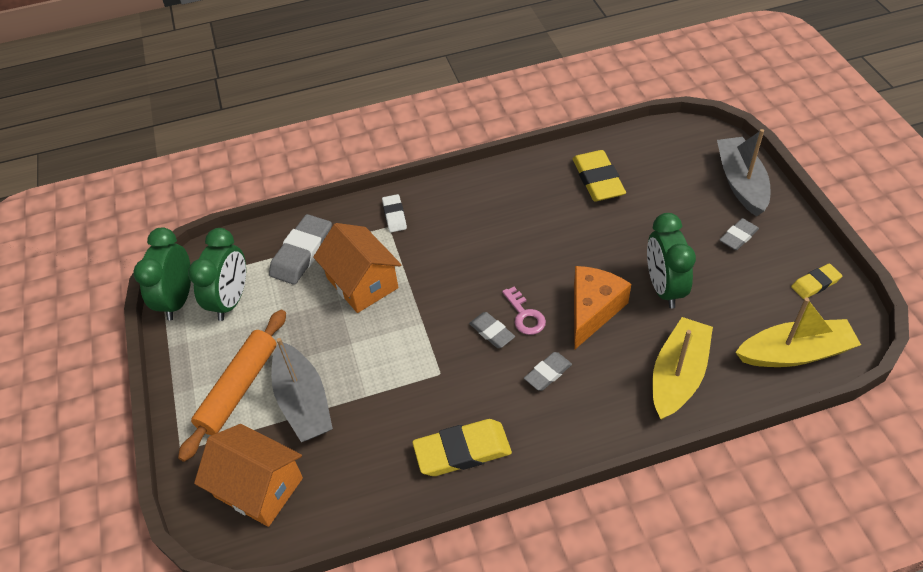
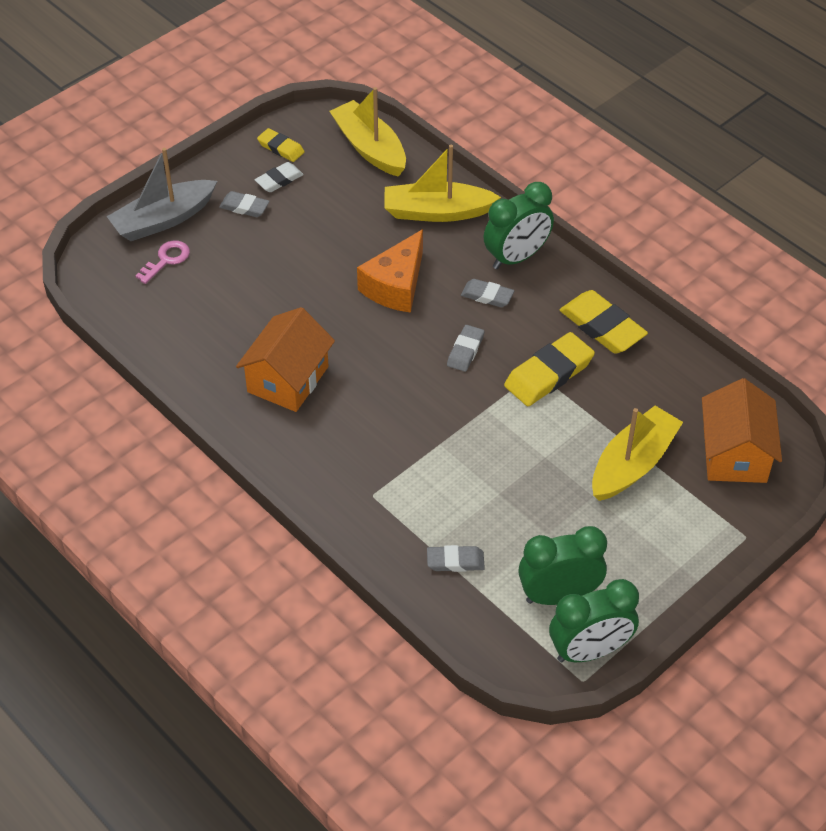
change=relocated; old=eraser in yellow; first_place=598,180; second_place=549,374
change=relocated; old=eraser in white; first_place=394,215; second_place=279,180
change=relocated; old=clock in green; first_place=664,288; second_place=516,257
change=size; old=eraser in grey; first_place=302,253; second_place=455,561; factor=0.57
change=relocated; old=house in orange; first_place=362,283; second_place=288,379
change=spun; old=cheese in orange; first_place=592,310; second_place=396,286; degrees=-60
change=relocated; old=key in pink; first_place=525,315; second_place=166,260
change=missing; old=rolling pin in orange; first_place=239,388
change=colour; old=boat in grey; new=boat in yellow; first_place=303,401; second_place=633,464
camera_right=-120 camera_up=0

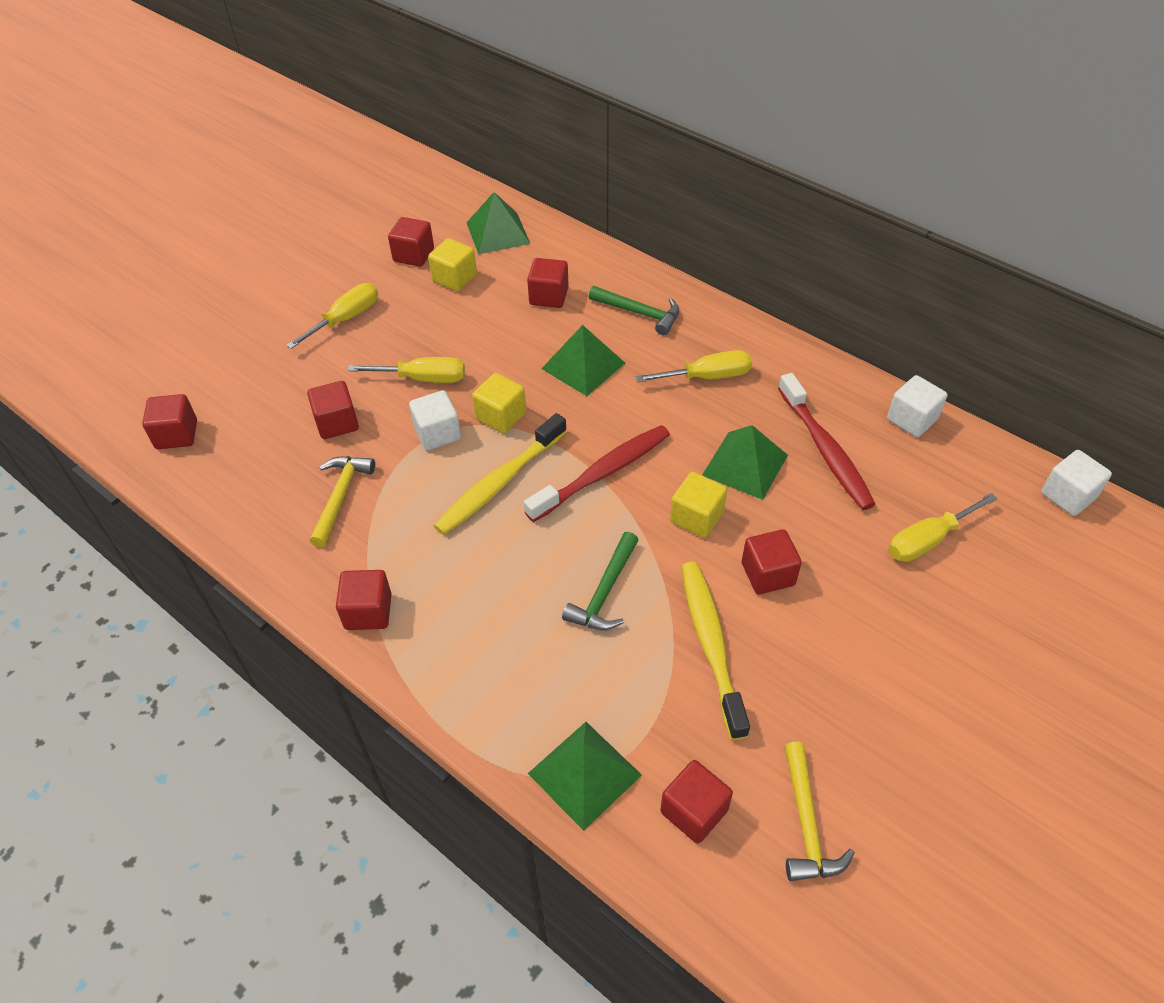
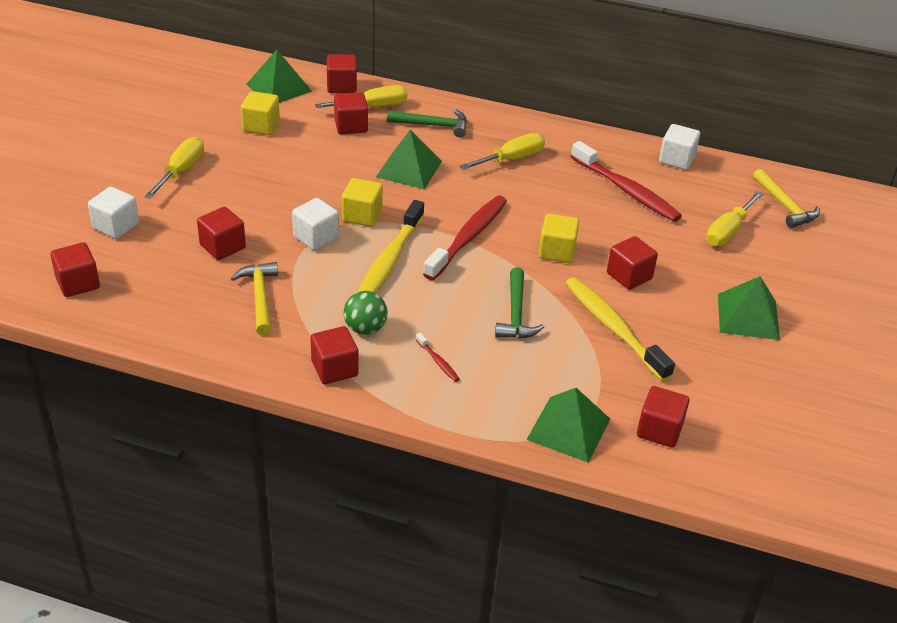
change=relocated; old=cube in red; first_place=413,255; second_place=342,86
change=relocated; old=screwdriver in yellow; first_place=423,379; second_place=373,107
change=relocated; old=pyramid in green; first_place=745,465; second_place=748,316
change=relocated; old=cube in white; first_place=1068,495; second_place=116,226
change=relocated; old=hammer in yellow; first_place=806,823; second_place=784,206
change=appeared; new=ball in green; second_place=365,328
change=appeared; new=toothbrush in red; second_place=438,361
camera_right=-25 camera_up=-10

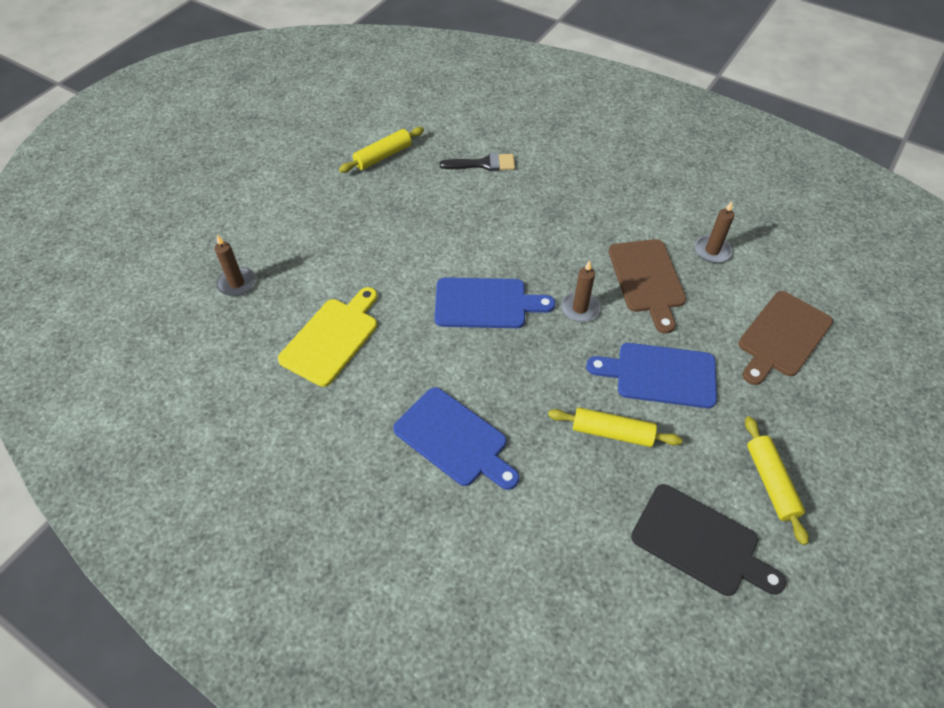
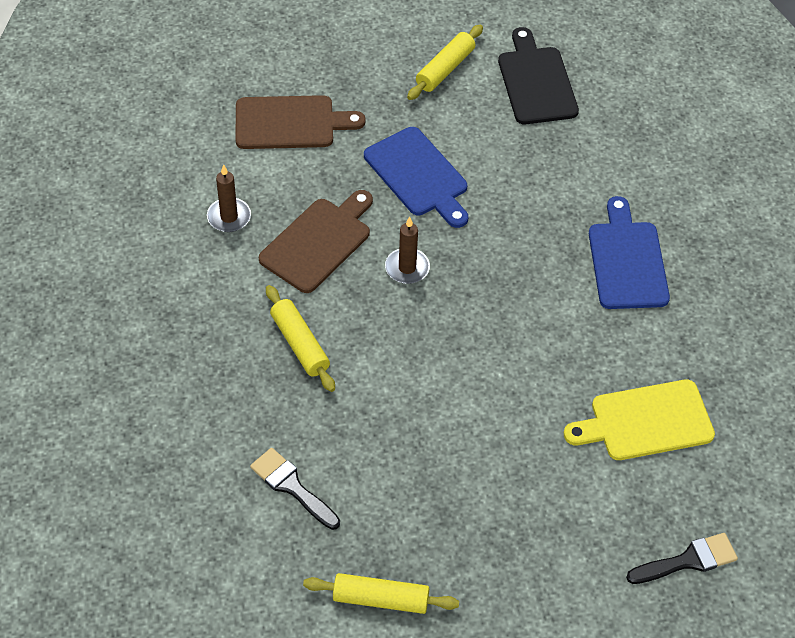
change=exchanged; old=candle in brown; new=brush in black; first_place=237,283; second_place=688,560
change=missing; old=cutting board in blue; first_place=485,303
change=relocated; old=rolling pin in yellow; first_place=612,432; second_place=300,344
camera_right=-135 camera_up=0

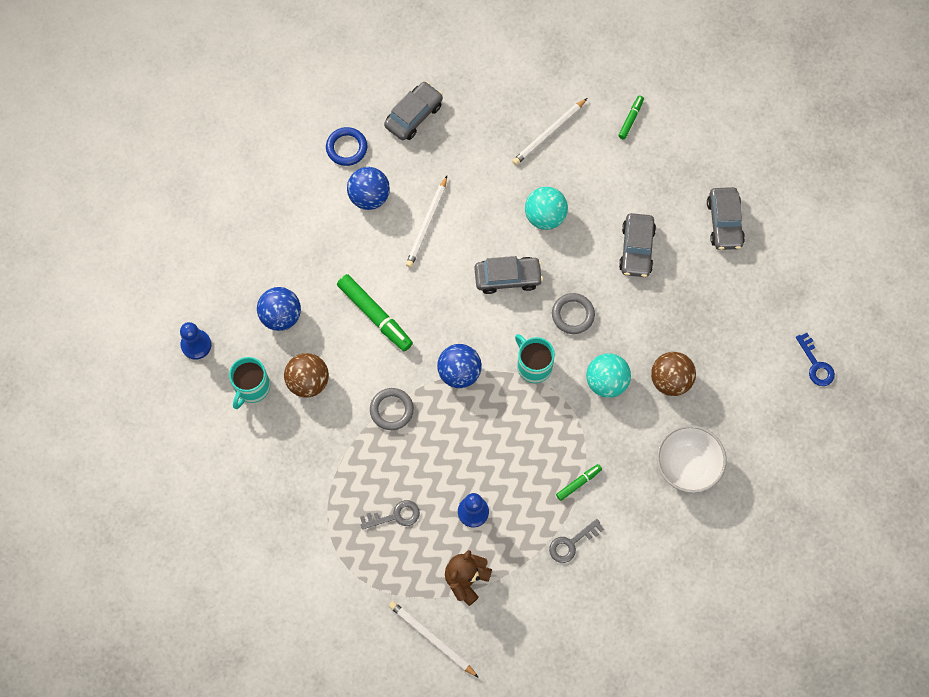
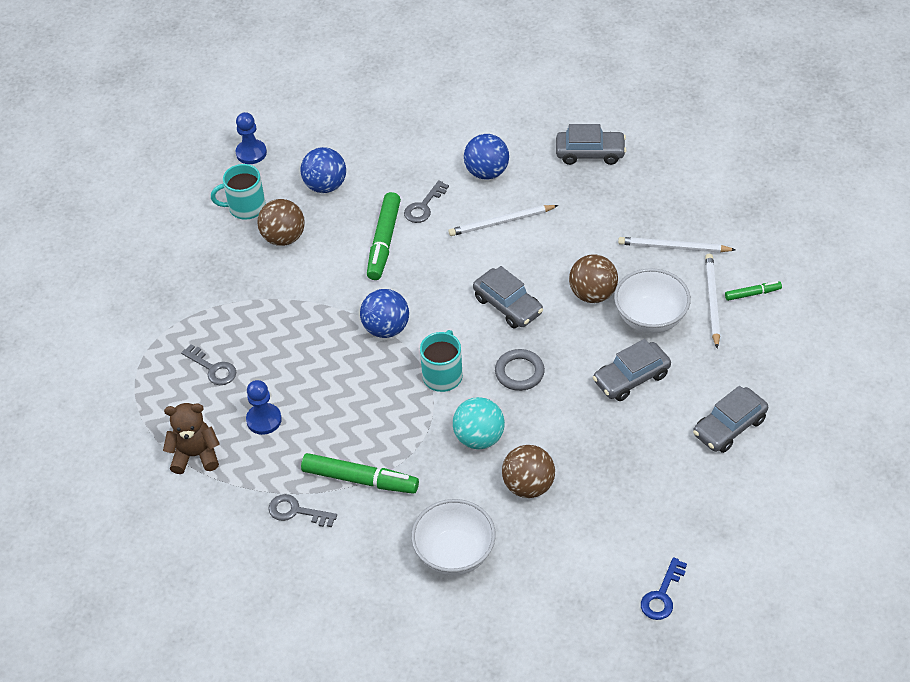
change=missing; old=ring in blue; first_place=346,148
change=colour; old=ball in turquoise; new=ball in brown; first_place=545,216; second_place=592,294
change=missing; old=ring in grey; first_place=391,410
change=size; old=marker in green; first_place=578,483; second_place=360,480; factor=1.92
change=relocated; old=pencil in white; first_place=431,639; second_place=712,301
change=appeared; new=key in grey; second_place=423,206
change=appeared; new=bowl in white; second_place=650,318
camera_right=55 camera_up=-20

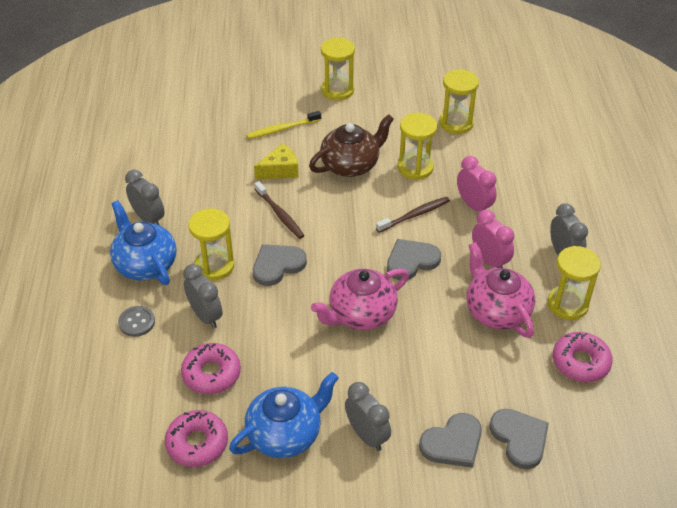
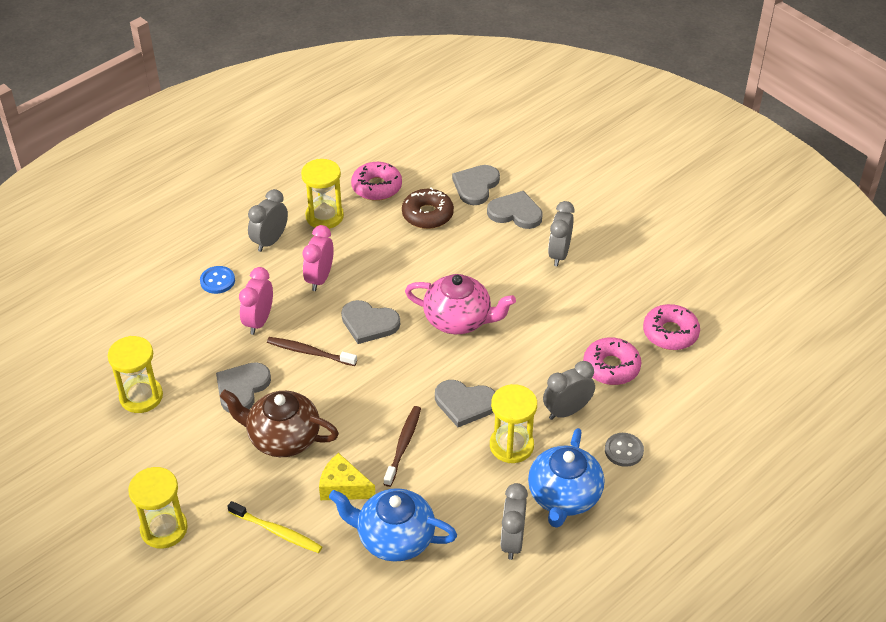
change=exchanged; old=hourglass in yellow; new=heart in grey; first_place=415,168; second_place=242,388
change=missing; old=teapot in pink; first_place=496,311
change=spun; old=clock in grey; first_place=205,316; second_place=567,411; degrees=45
change=relocated; old=teapot in blue; first_place=285,434; second_place=394,538
change=appeared; new=donut in brown; second_place=427,214
change=appeared; new=button in blue; second_place=217,281
camera_right=-130 camera_up=0

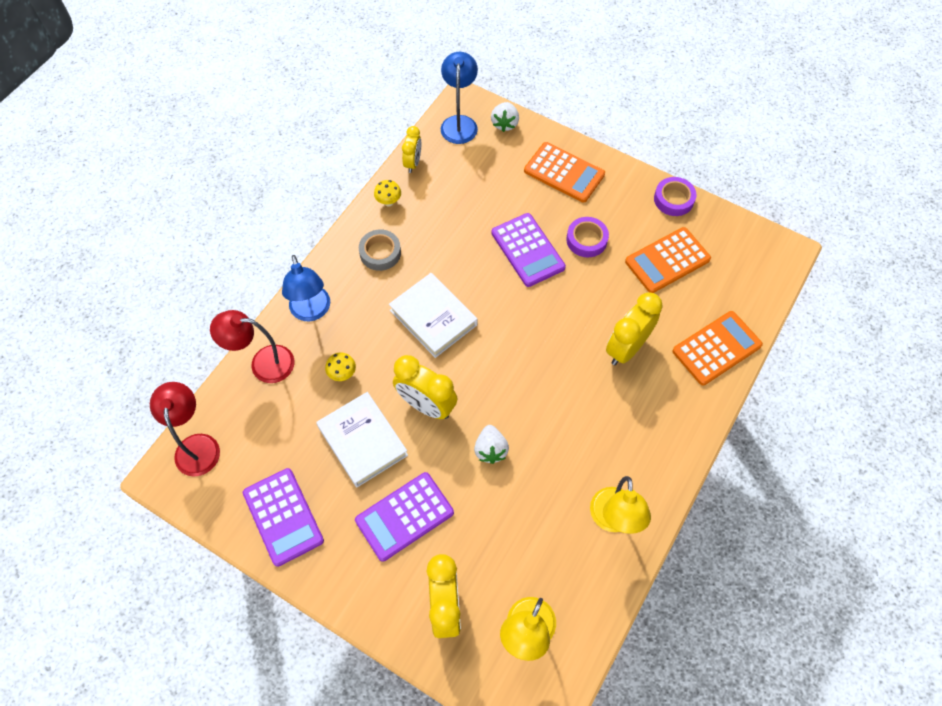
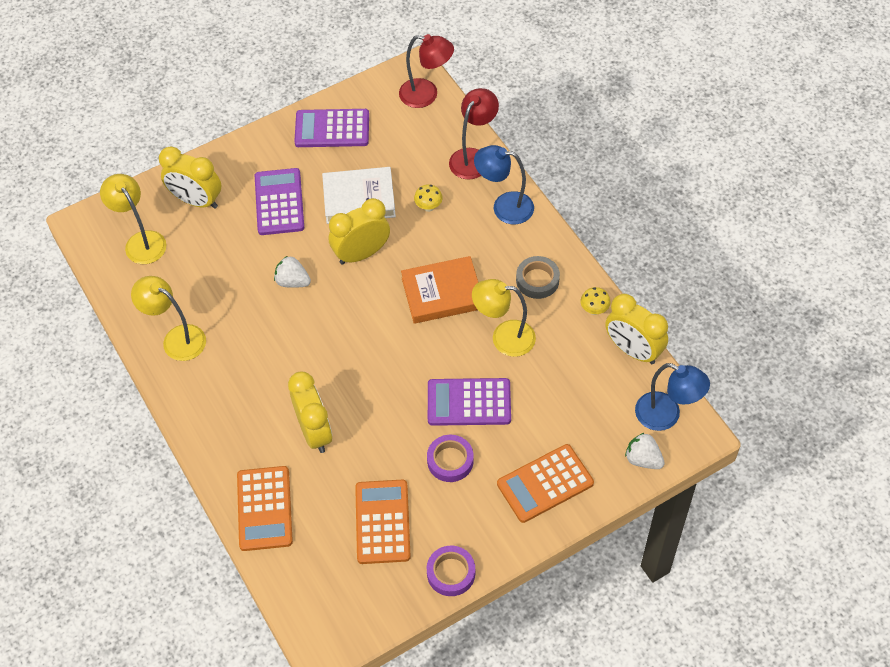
change=size; old=clock in yellow; first_place=413,163; second_place=633,350; factor=1.66
change=colour; old=book in white; new=book in orange; first_place=433,318; second_place=442,293
change=appeared; new=lamp in yellow; second_place=504,337
camera_right=120 camera_up=-5

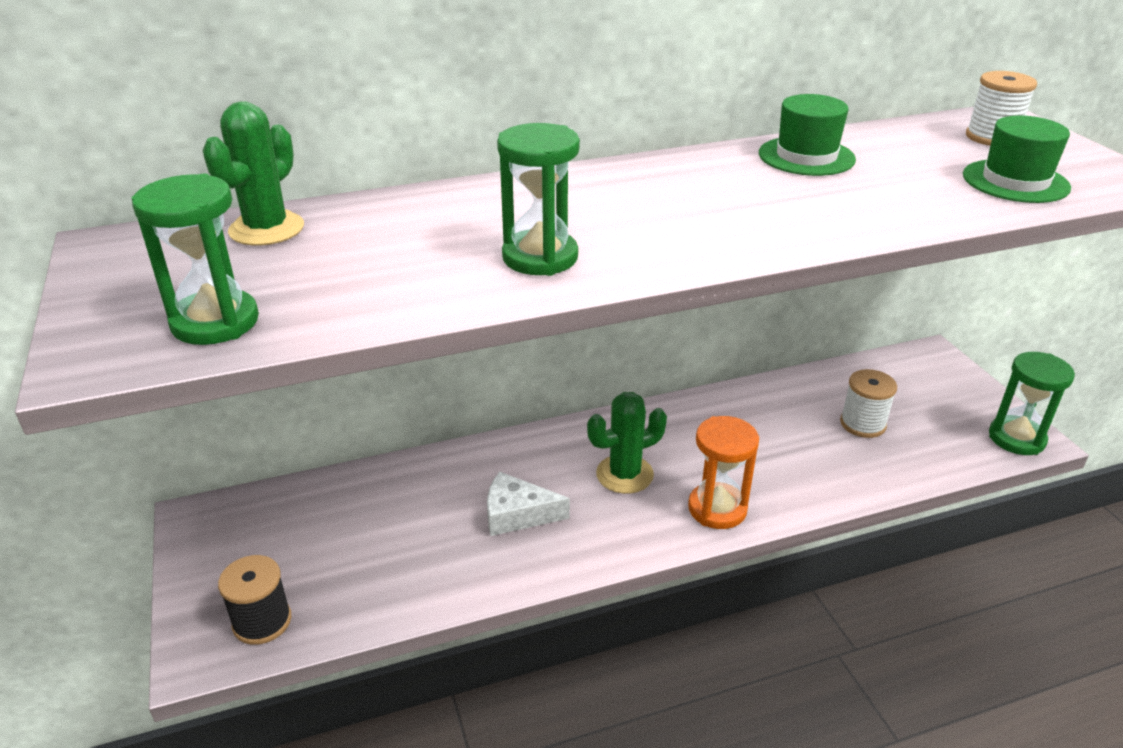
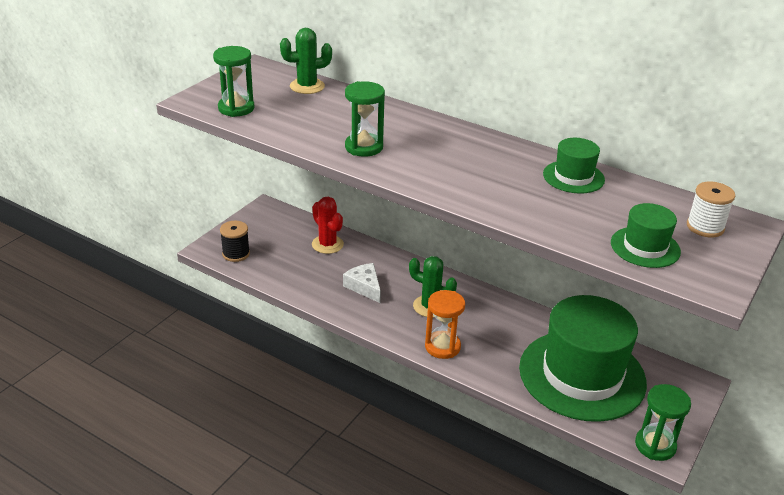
change=exchanged; old=spool in white; new=hat in green; first_place=862,424; second_place=582,375
change=appeared; new=cactus in red; second_place=327,244
camera_right=50 camera_up=0

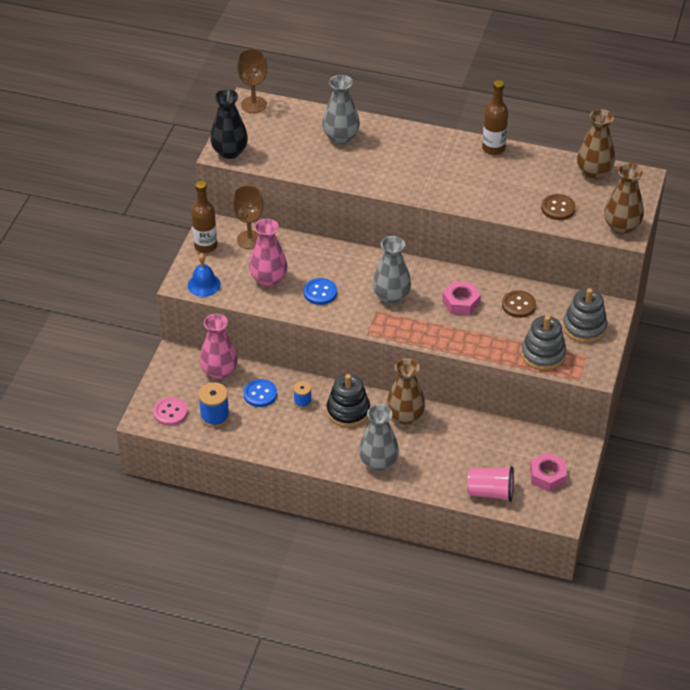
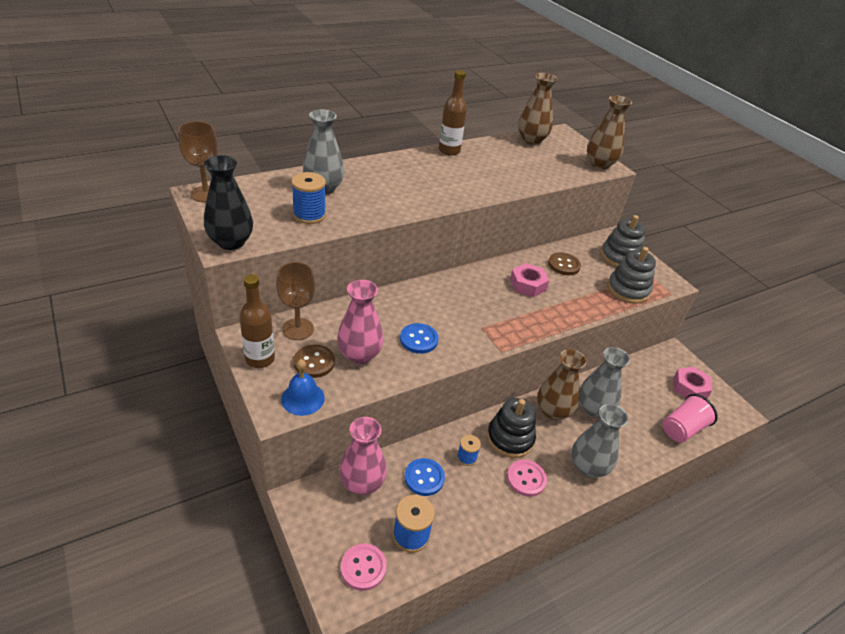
change=relocated; old=button in brown; first_place=558,208; second_place=314,362
change=relocated; old=vase in grey; first_place=391,296; second_place=593,408
change=appeared; new=spool in blue; second_place=309,215
change=appeared; new=button in pink; second_place=526,479
camera_right=-50 camera_up=-5

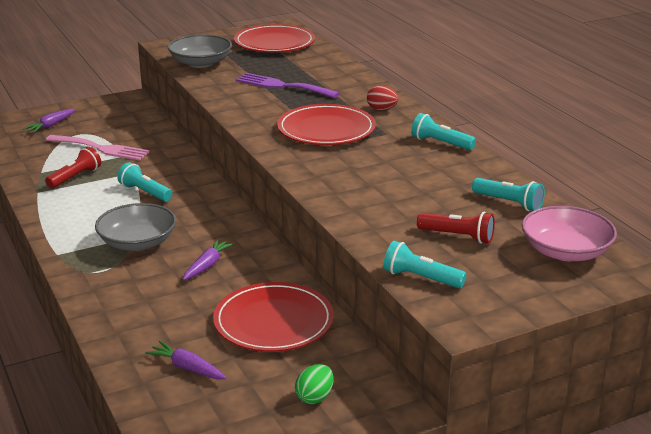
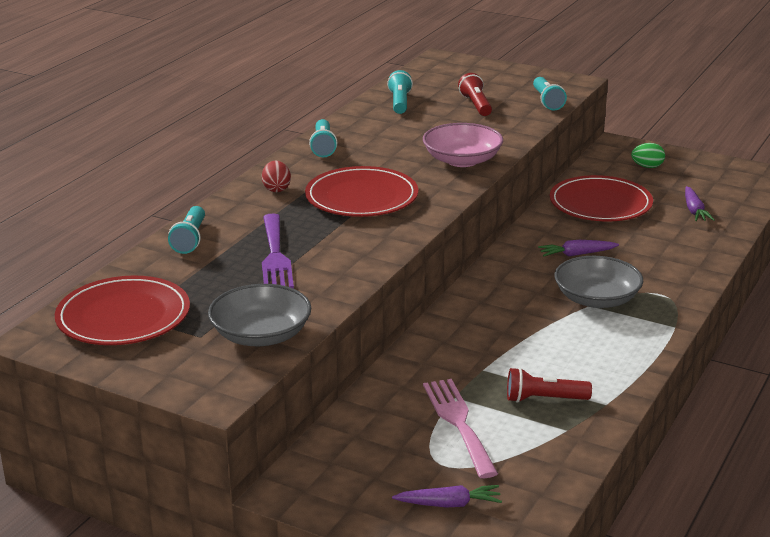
change=relocated; old=flashlight in turquoise; first_place=145,192; second_place=190,239
change=relocated; old=bowl in pink; first_place=565,251; second_place=462,160
camera_right=-125 camera_up=0

